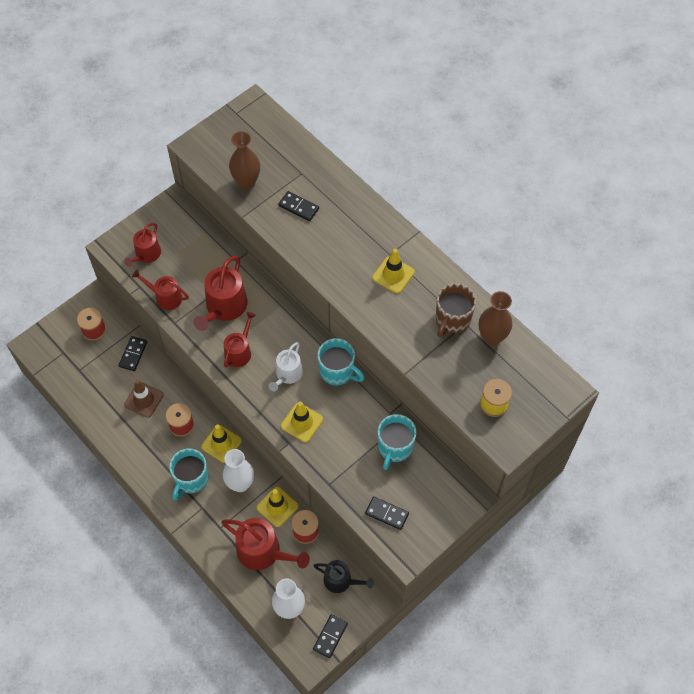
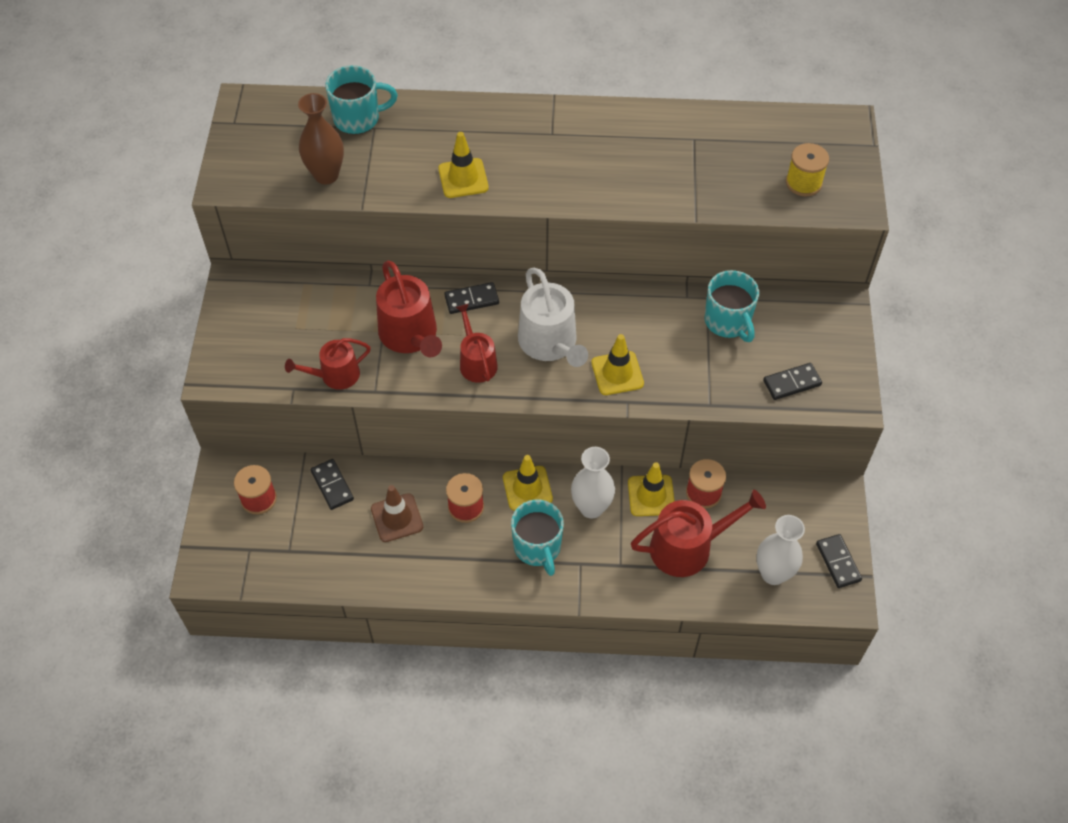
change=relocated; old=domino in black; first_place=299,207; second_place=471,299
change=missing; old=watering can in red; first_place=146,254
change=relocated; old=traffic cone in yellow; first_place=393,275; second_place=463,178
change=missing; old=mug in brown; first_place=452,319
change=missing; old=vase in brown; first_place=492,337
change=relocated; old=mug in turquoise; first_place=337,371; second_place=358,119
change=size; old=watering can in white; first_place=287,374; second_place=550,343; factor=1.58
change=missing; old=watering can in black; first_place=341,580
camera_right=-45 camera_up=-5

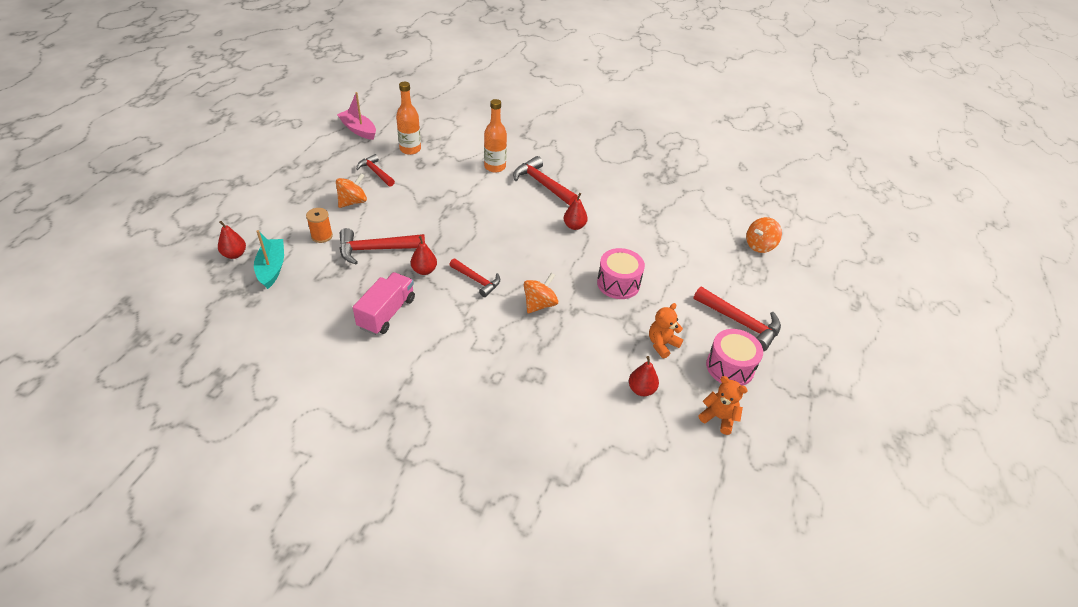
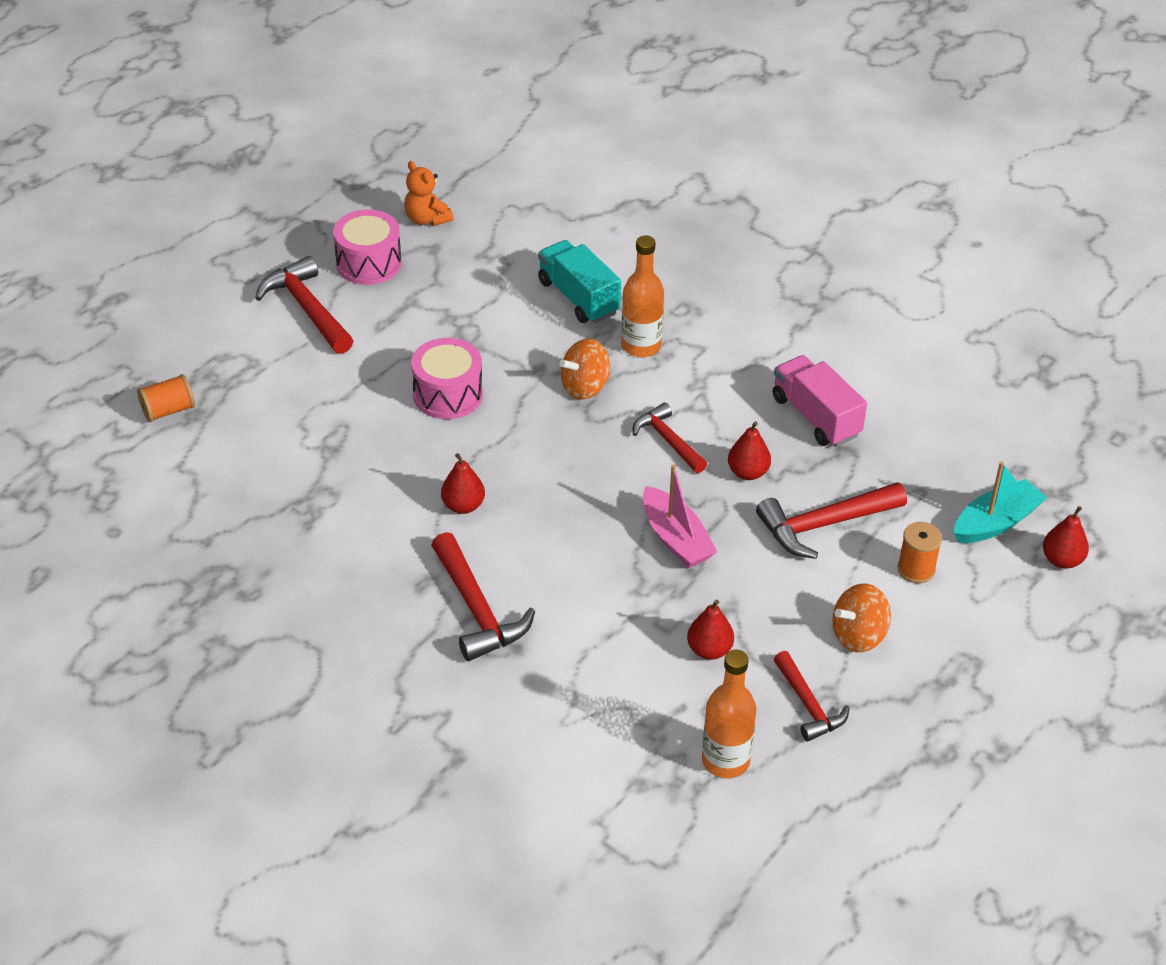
change=relocated; old=boat in pink; first_place=358,130; second_place=675,539
change=relocated; old=bottle in orange; first_place=495,167; second_place=641,346
change=exchanged; old=spinning top in orange; new=spool in orange; first_place=759,246; second_place=168,410
change=spun; old=hammer in red; first_place=375,249; second_place=824,525; degrees=150
change=spun; old=boat in turquoise; first_place=272,268; second_place=995,522; degrees=-135
change=spun; old=truck in pink; first_place=387,313; second_place=816,417; degrees=105
change=missing; old=teddy bear in orange; first_place=662,344
change=relocated; old=pear in red; first_place=641,389; second_place=709,650
change=appeared; new=truck in turquoise; second_place=578,297
camera_right=-160 camera_up=0

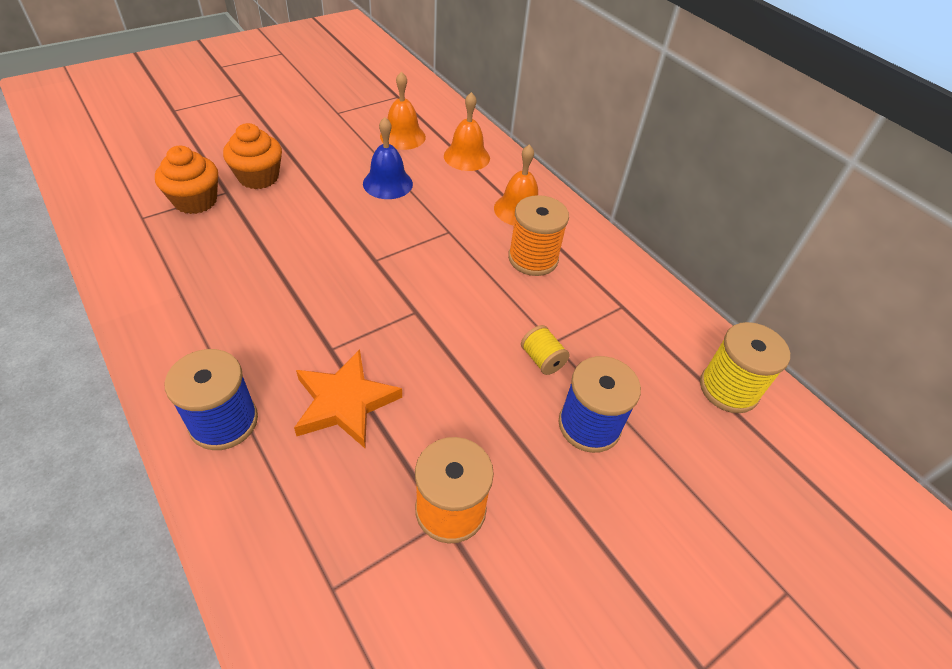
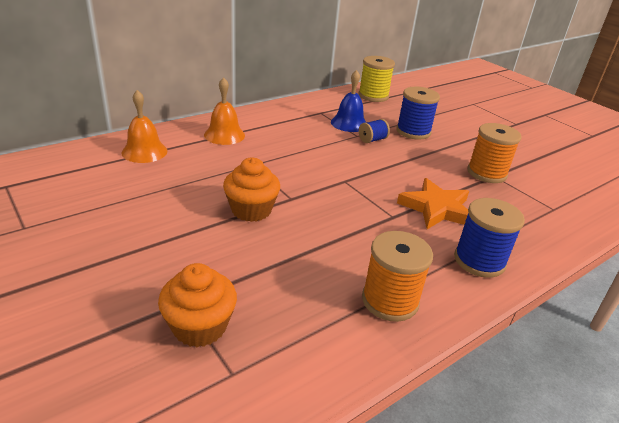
change=missing; old=bell in orange; first_place=402,136
change=relocated; old=bell in blue; first_place=387,183; second_place=349,123
change=relocated; old=cupcake in orange; first_place=258,177; second_place=251,210
change=relocated; old=spool in orange; first_place=533,258; second_place=390,300
change=colour; old=spool in yellow; new=spool in blue; first_place=542,359; second_place=372,140
camera_right=-90 camera_up=-15

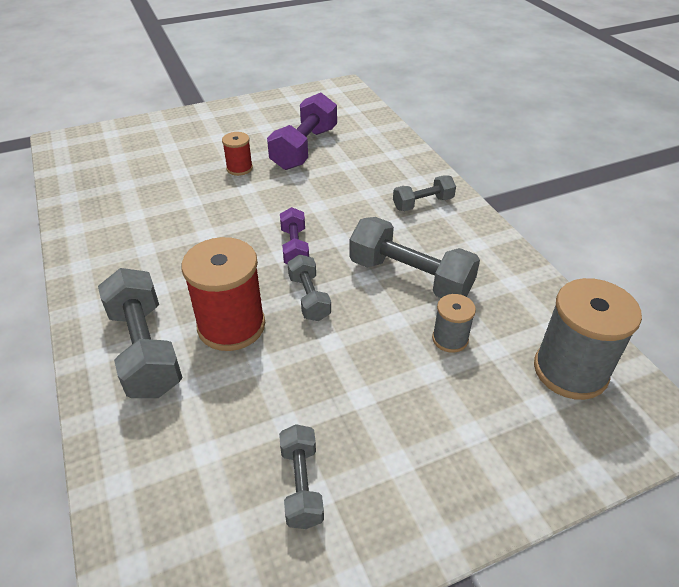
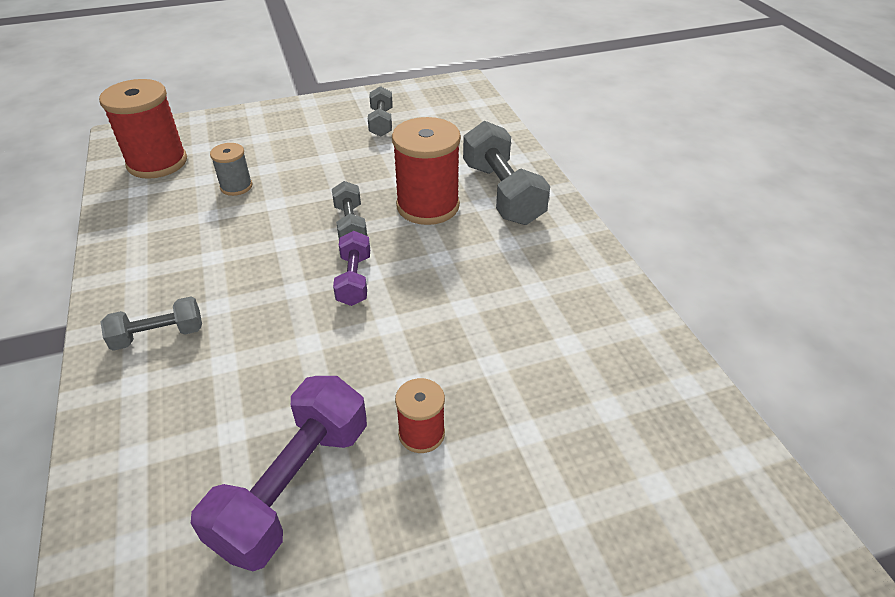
change=missing; old=dumbbell in grey; first_place=410,277
change=colour; old=spool in grey; new=spool in red; first_place=570,370; second_place=157,163
camera_right=-175 camera_up=0

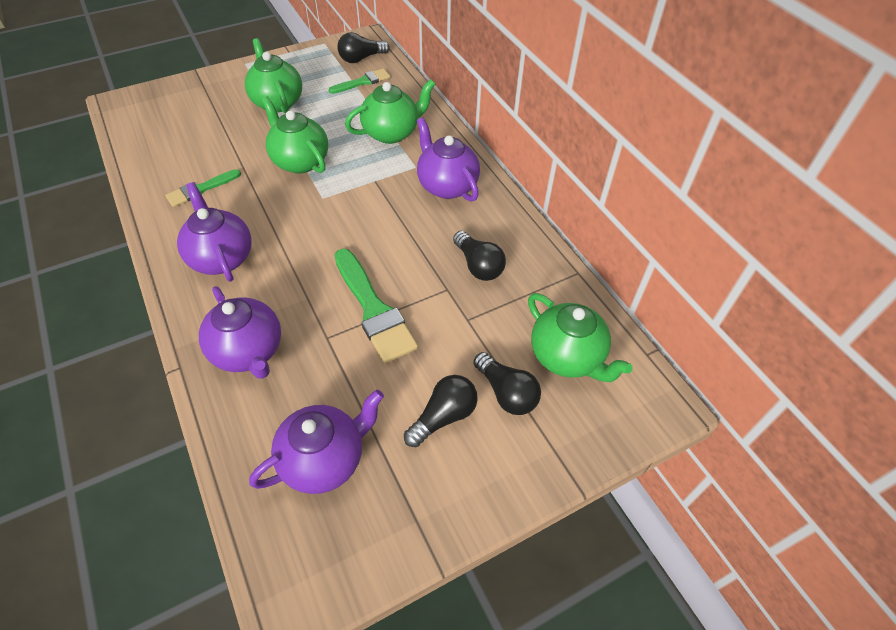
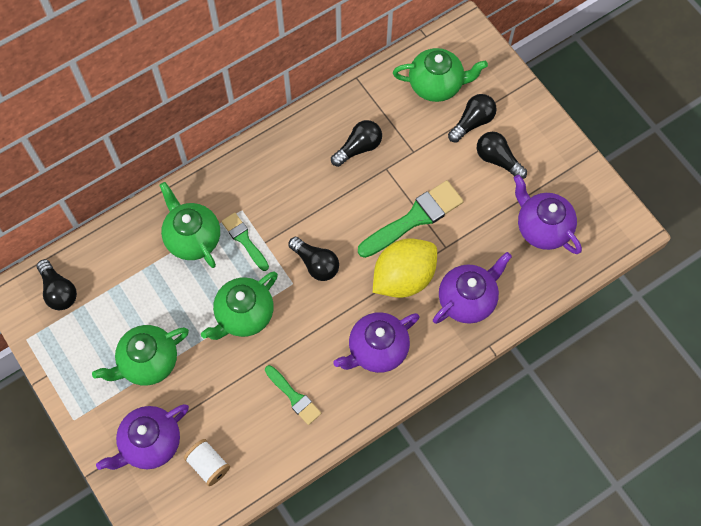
change=relocated; old=brush in green; first_place=363,82; second_place=244,239
change=relocated; old=teapot in purple; first_place=446,186; second_place=150,443
change=spun; old=teapot in green; first_place=567,357; second_place=436,85; degrees=45
change=appeared; new=light bulb in black; second_place=316,264
change=appeared; new=lemon in yellow; second_place=403,277
change=appeared; new=spool in white; second_place=208,465
camera_right=-95 camera_up=15

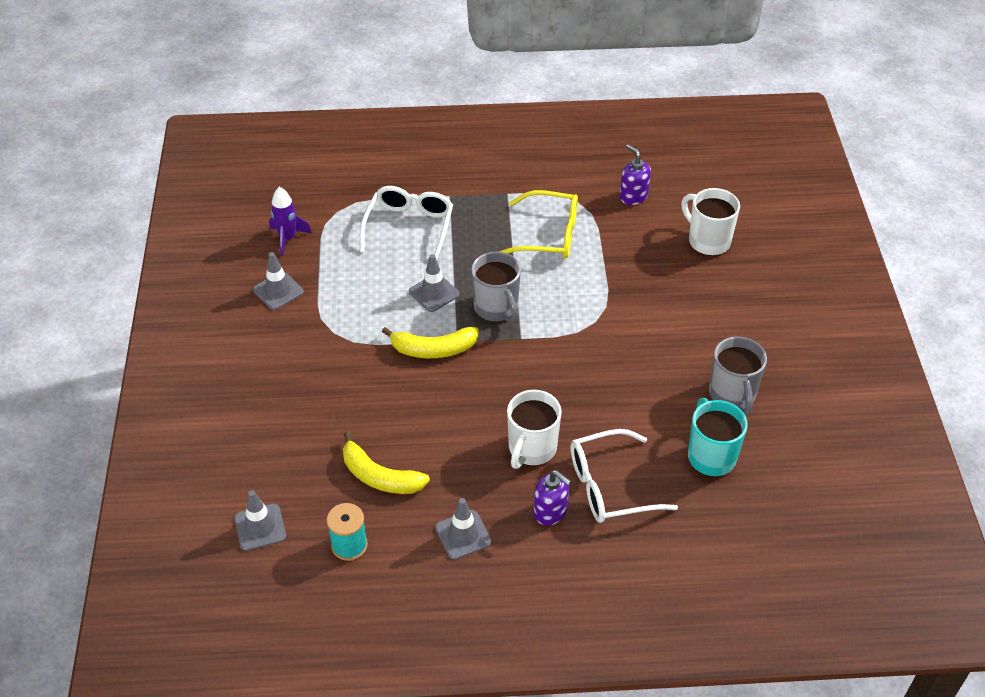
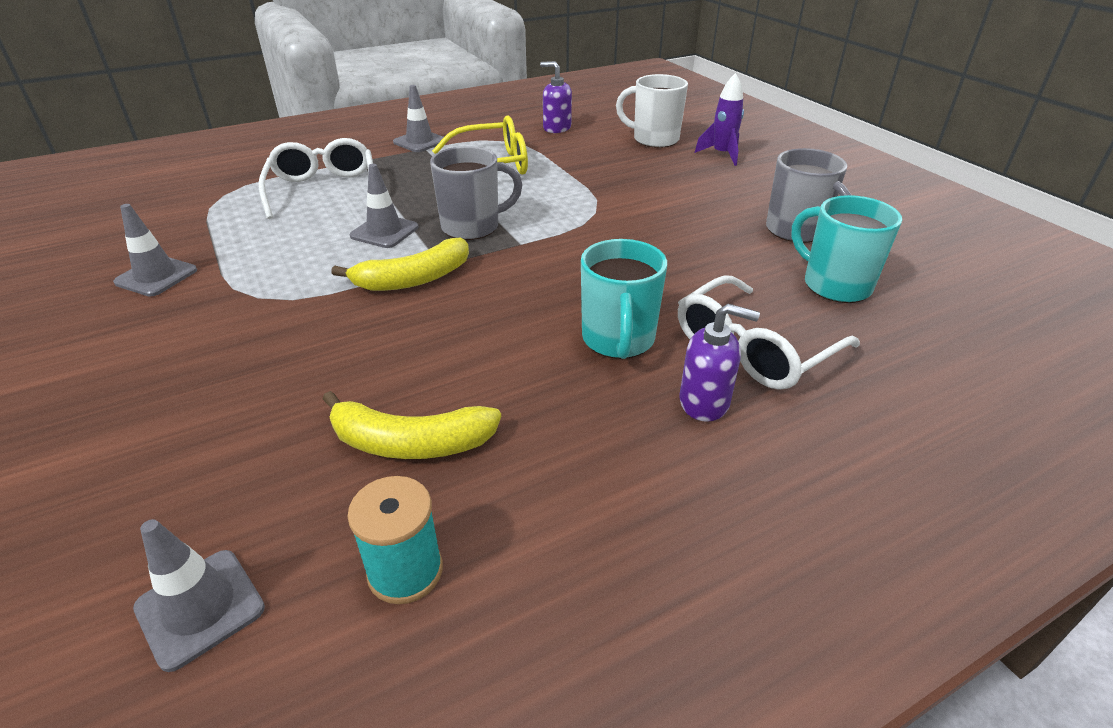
change=relocated; old=rocket in purple; first_place=288,238; second_place=722,155
change=spun; old=mug in grey; first_place=496,308; second_place=472,227; degrees=-60
change=colour; old=mug in white; new=mug in turquoise; first_place=531,449; second_place=618,340
change=relocated; old=traffic cone in grey; first_place=463,535; second_place=420,142
camera_right=-25 camera_up=-10

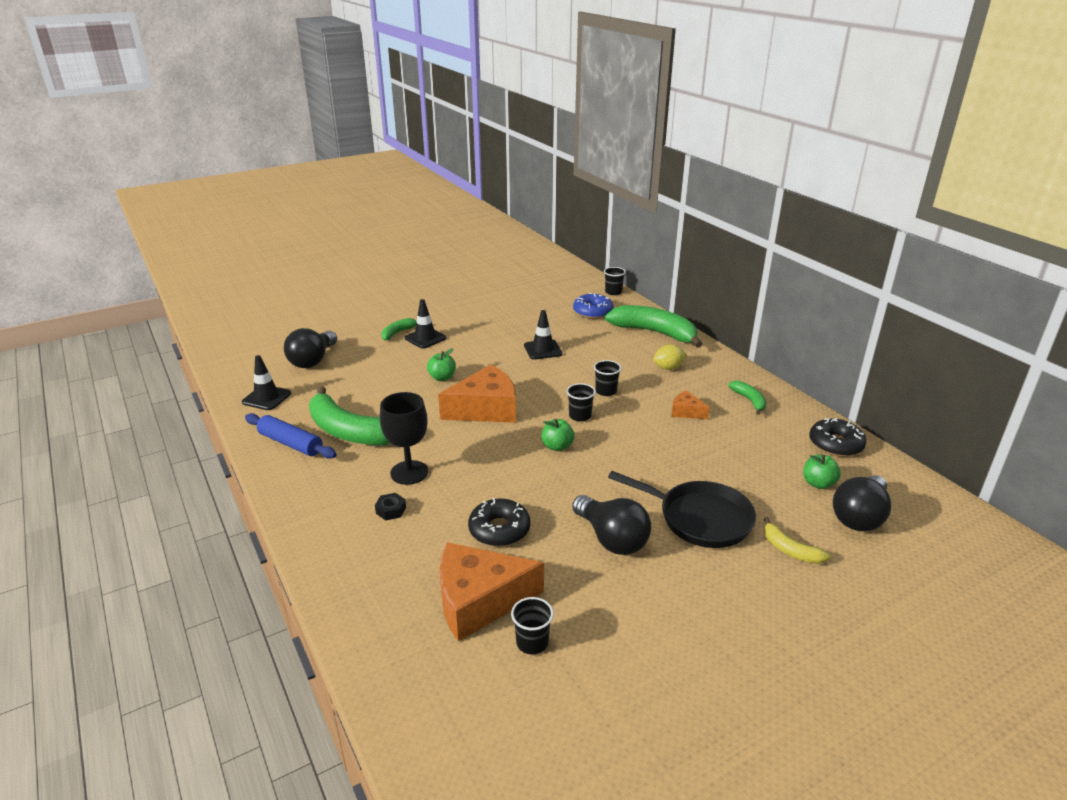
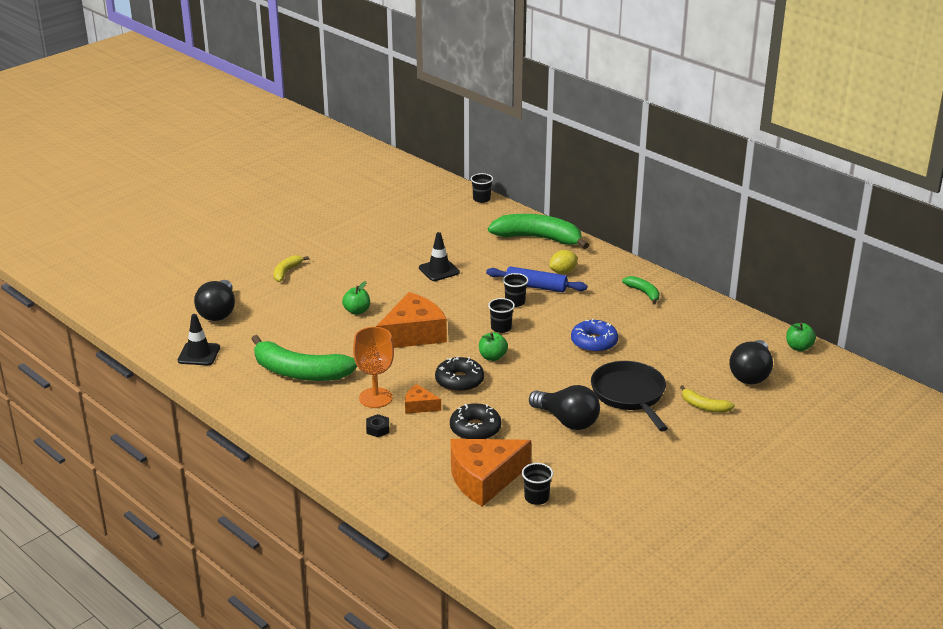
change=relocated; old=donut in blue; first_place=592,312; second_place=594,342
change=missing; old=traffic cone in black; first_place=425,338
change=colour; old=banana in green; new=banana in yellow; first_place=398,333; second_place=286,272
change=relocated; old=cheese in orange; first_place=686,412; second_place=419,406
change=colour; old=goblet in black; new=goblet in orange; first_place=409,472; second_place=375,398
change=relocated; old=rolling pin in blue; first_place=291,443; second_place=536,286
change=relocated; old=donut in black; first_place=835,444; second_place=459,381
change=relocated; old=apple in green; first_place=818,483; second_place=799,347
change=spun; old=pan in black; first_place=699,518; second_place=629,395; degrees=-120
camera_right=-15 camera_up=0

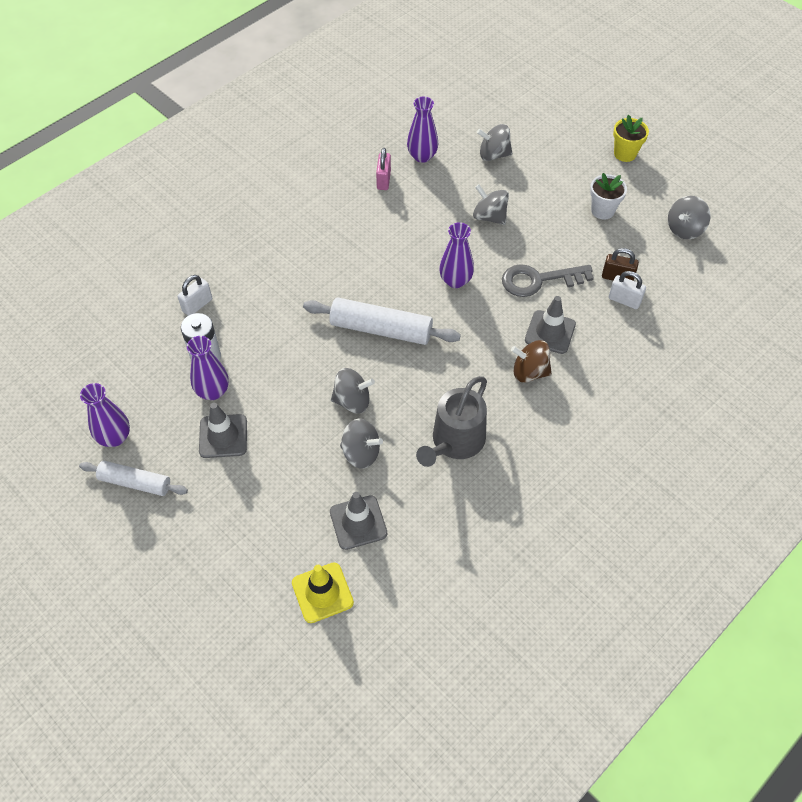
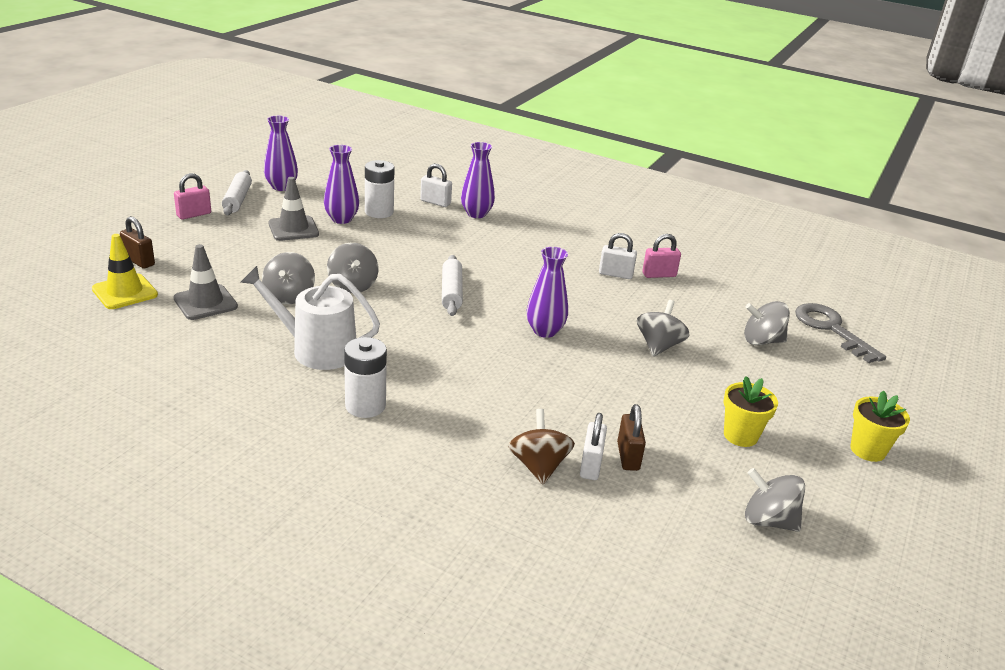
change=relocated; old=vase in purple; first_place=422,156; second_place=476,214
change=spun; old=spinning top in grey; first_place=493,155; second_place=762,341; degrees=-75
change=colour; old=flower pot in white; new=flower pot in yellow; first_place=602,210; second_place=740,436
change=relocated; old=key in grey; first_place=539,280; second_place=831,329
change=missing; old=traffic cone in grey; first_place=550,332
change=size; old=rolling pin in white; first_place=381,329; second_place=451,292; factor=0.65
change=relocated; old=spinning top in brown; first_place=529,372; second_place=538,466
change=colour; old=watering can in grey; new=watering can in white; first_place=455,442; second_place=317,350
change=appeared; new=padlock in pink; second_place=194,214
change=appeared; new=padlock in brown; second_place=139,261
change=appeared; new=padlock in white; second_place=615,274
change=appeared; new=battery in white; second_place=365,406
camera_right=70 camera_up=-25

